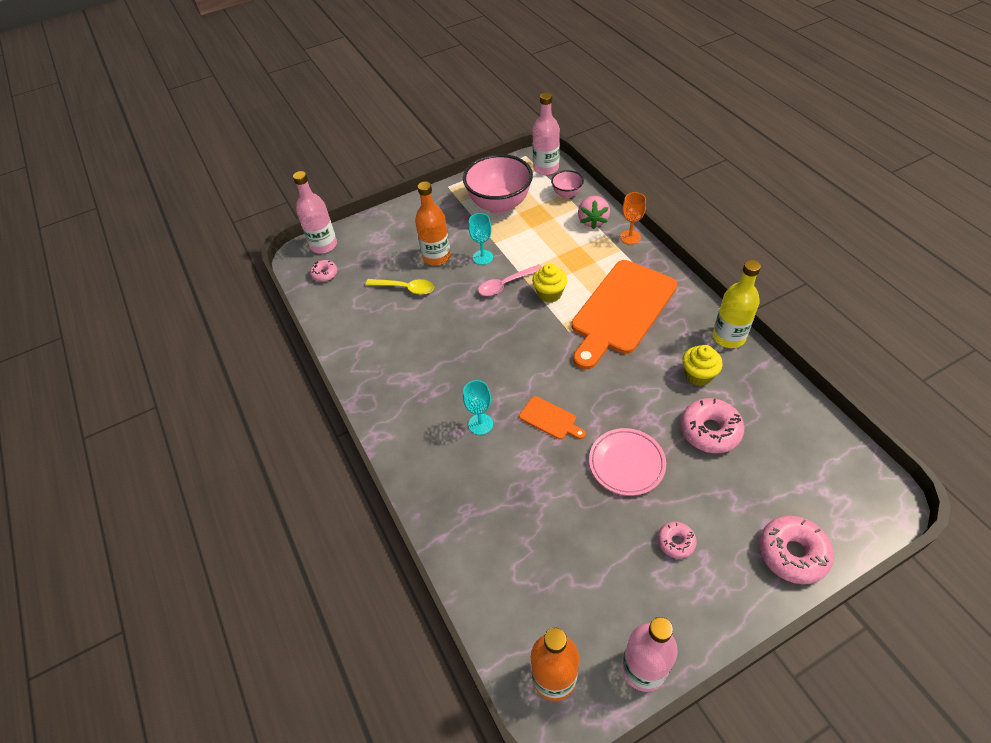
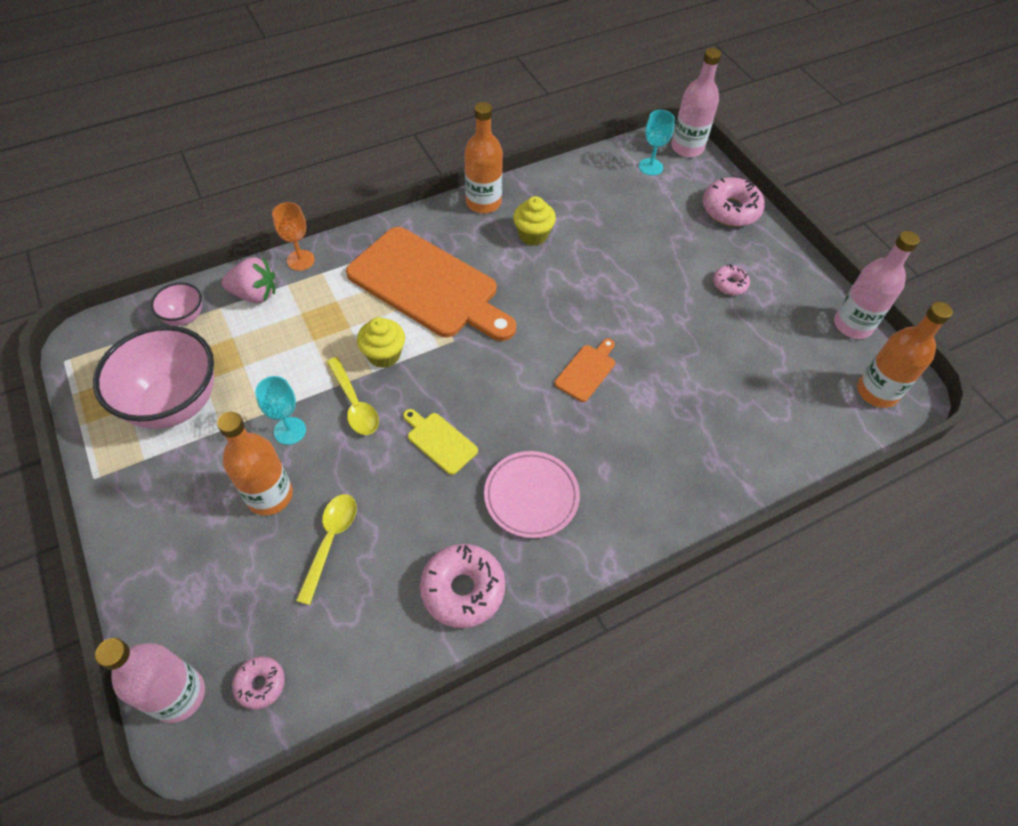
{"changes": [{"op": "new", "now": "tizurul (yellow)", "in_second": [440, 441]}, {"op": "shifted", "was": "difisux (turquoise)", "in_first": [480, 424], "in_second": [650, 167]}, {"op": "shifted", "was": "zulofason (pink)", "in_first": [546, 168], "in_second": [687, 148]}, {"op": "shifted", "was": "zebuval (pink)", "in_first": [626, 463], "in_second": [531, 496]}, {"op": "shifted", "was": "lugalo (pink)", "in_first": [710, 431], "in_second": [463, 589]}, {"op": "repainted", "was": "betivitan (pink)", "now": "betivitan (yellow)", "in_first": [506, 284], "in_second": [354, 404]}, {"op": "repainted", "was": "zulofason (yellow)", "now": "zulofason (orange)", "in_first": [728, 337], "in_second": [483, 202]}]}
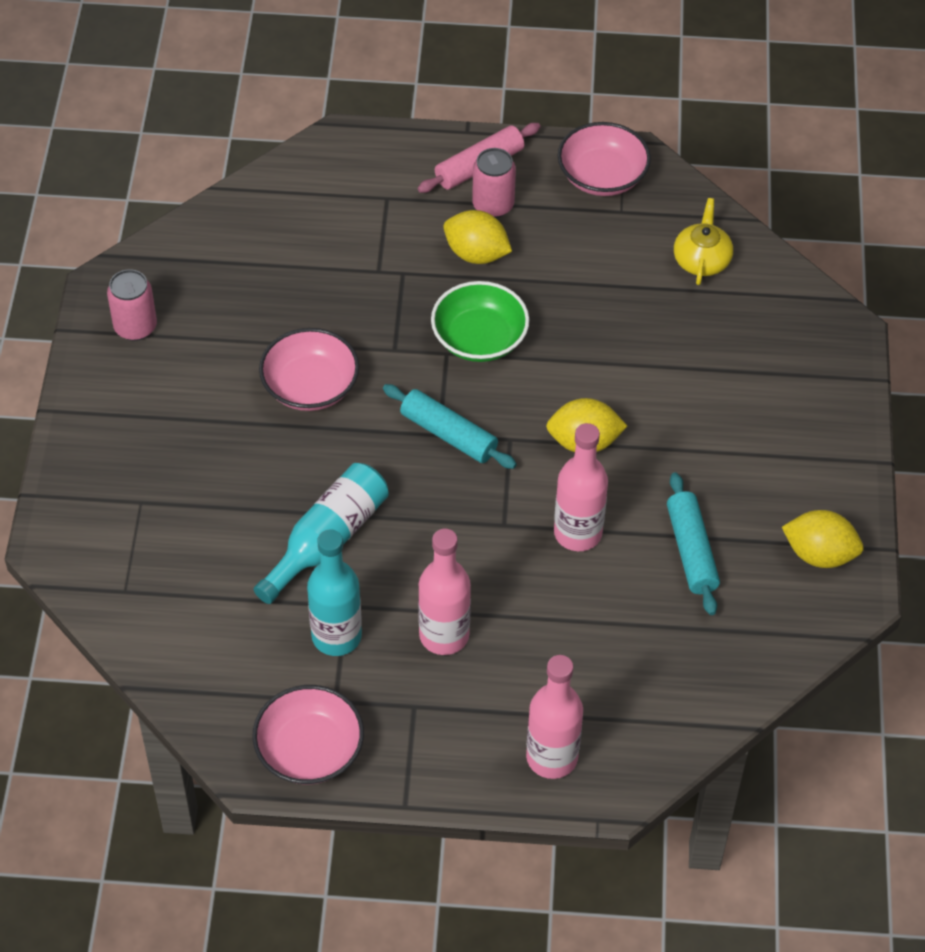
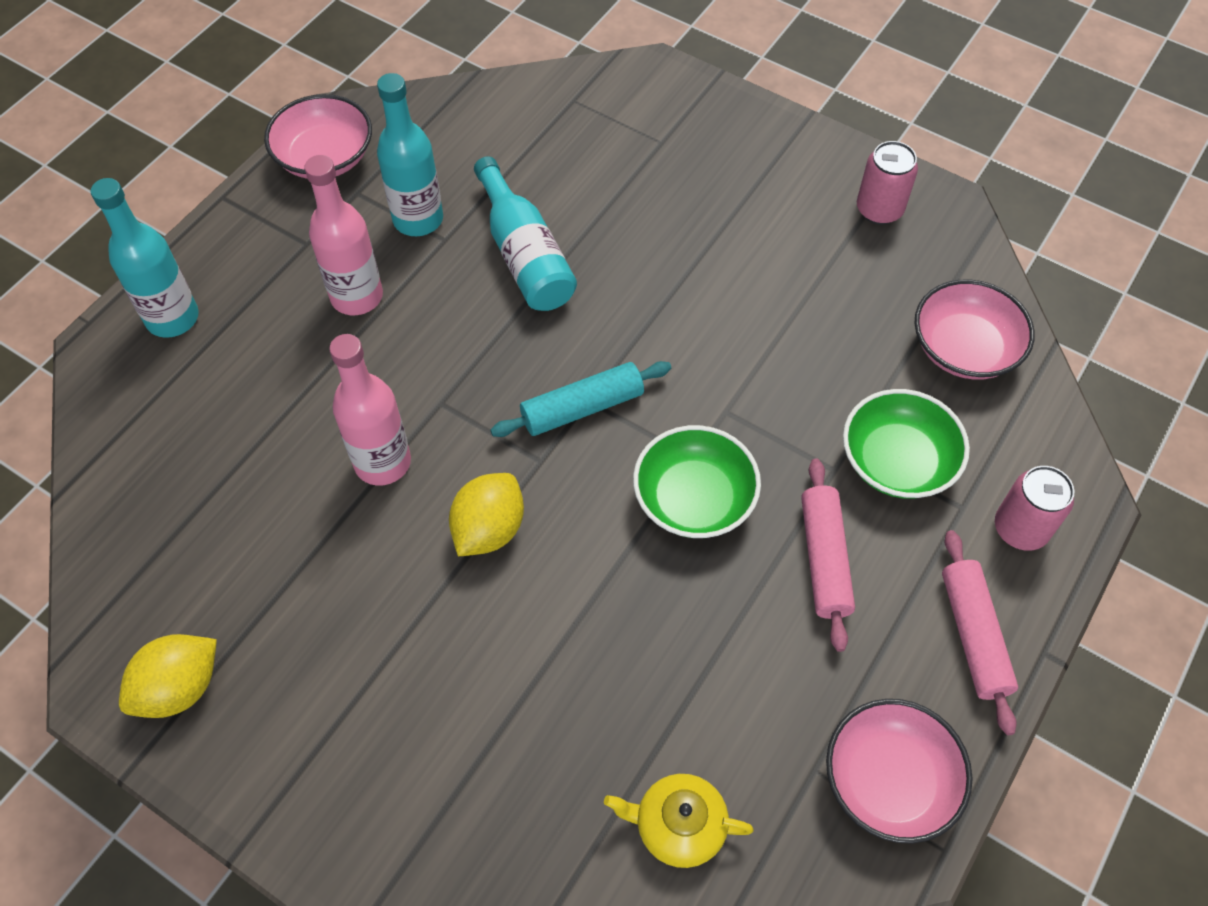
{"changes": [{"op": "gone", "was": "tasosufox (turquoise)", "in_first": [691, 551]}, {"op": "new", "now": "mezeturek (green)", "in_second": [897, 461]}, {"op": "shifted", "was": "mezeturek (pink)", "in_first": [310, 386], "in_second": [964, 348]}, {"op": "shifted", "was": "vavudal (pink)", "in_first": [493, 205], "in_second": [1020, 529]}, {"op": "swapped", "was": "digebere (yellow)", "now": "tasosufox (pink)", "in_first": [476, 254], "in_second": [824, 559]}, {"op": "repainted", "was": "zulofason (pink)", "now": "zulofason (turquoise)", "in_first": [552, 757], "in_second": [172, 318]}, {"op": "rotated", "was": "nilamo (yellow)", "in_first": [701, 260], "in_second": [678, 826], "clockwise": 150}]}
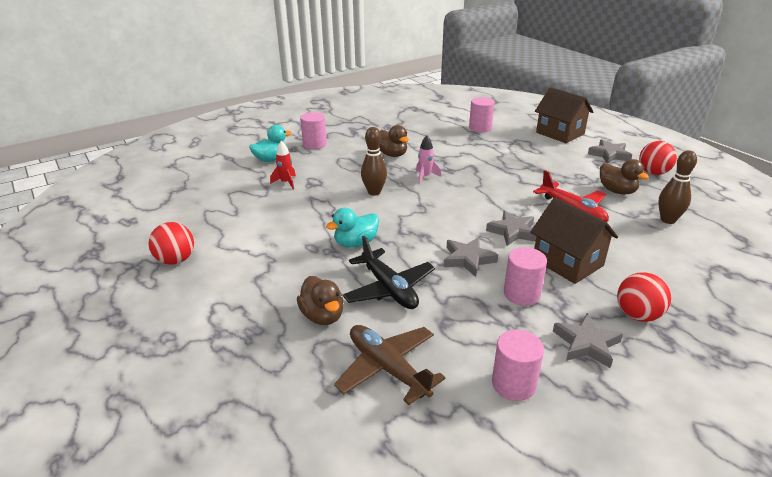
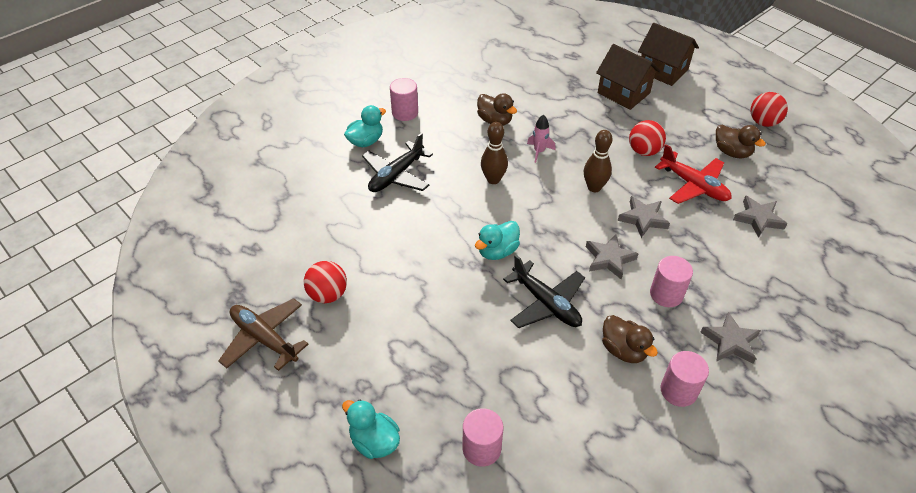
{"changes": [{"op": "new", "now": "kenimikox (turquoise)", "in_second": [374, 441]}, {"op": "shifted", "was": "kenimikox (brown)", "in_first": [323, 316], "in_second": [623, 350]}, {"op": "shifted", "was": "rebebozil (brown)", "in_first": [387, 368], "in_second": [264, 339]}, {"op": "shifted", "was": "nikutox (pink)", "in_first": [480, 128], "in_second": [481, 448]}, {"op": "shifted", "was": "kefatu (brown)", "in_first": [567, 262], "in_second": [623, 93]}, {"op": "shifted", "was": "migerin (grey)", "in_first": [609, 155], "in_second": [758, 219]}, {"op": "shifted", "was": "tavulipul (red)", "in_first": [637, 315], "in_second": [643, 151]}, {"op": "shifted", "was": "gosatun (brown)", "in_first": [667, 220], "in_second": [594, 187]}, {"op": "swapped", "was": "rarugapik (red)", "now": "rebebozil (black)", "in_first": [286, 183], "in_second": [396, 175]}]}
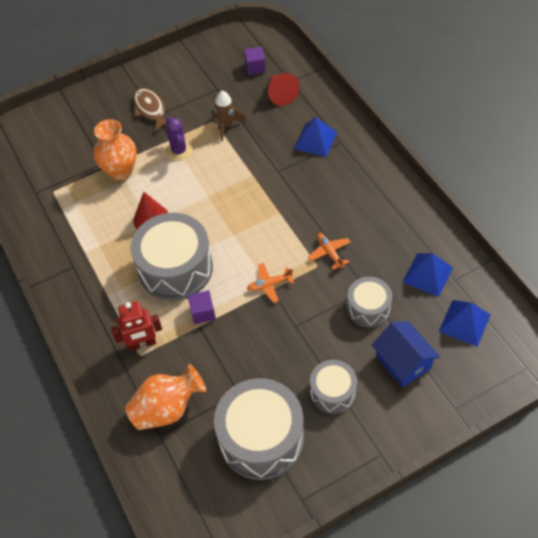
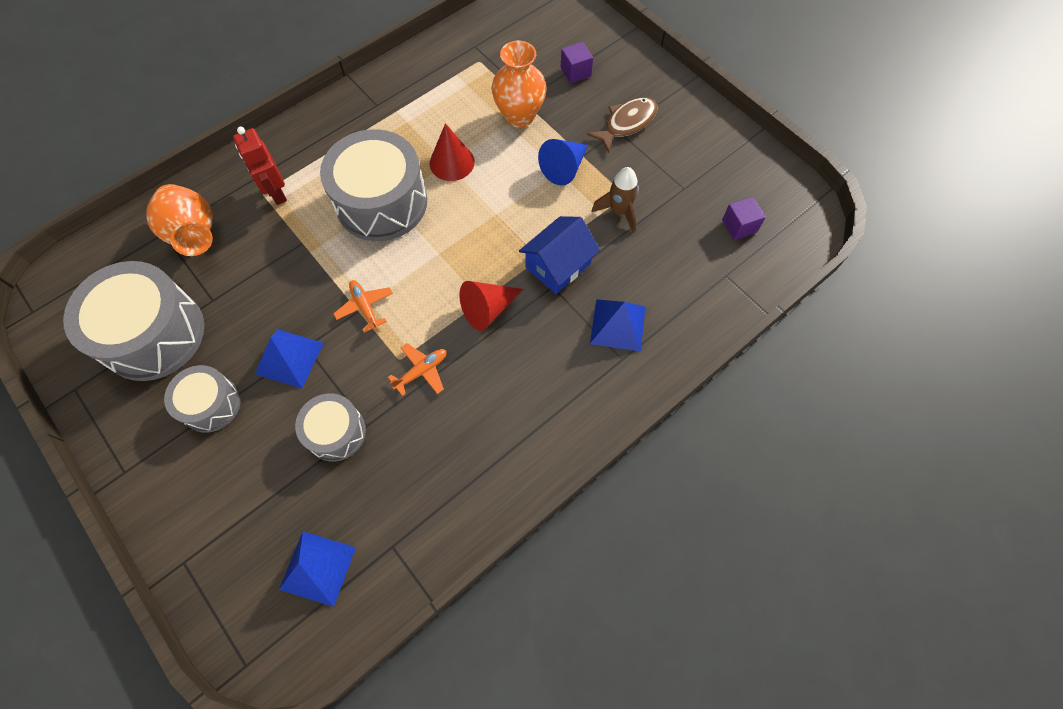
{"changes": [{"op": "shifted", "was": "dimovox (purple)", "in_first": [203, 312], "in_second": [575, 72]}, {"op": "shifted", "was": "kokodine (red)", "in_first": [280, 94], "in_second": [488, 309]}, {"op": "shifted", "was": "kefatu (blue)", "in_first": [403, 362], "in_second": [558, 265]}, {"op": "shifted", "was": "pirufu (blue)", "in_first": [427, 274], "in_second": [289, 358]}, {"op": "swapped", "was": "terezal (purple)", "now": "kokodine (blue)", "in_first": [179, 151], "in_second": [564, 168]}]}
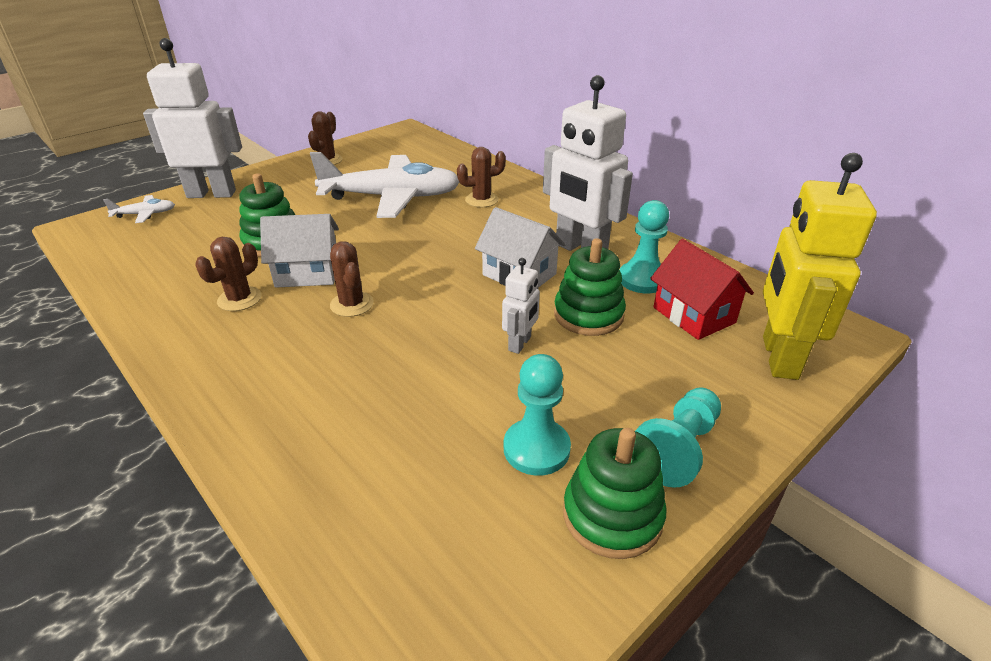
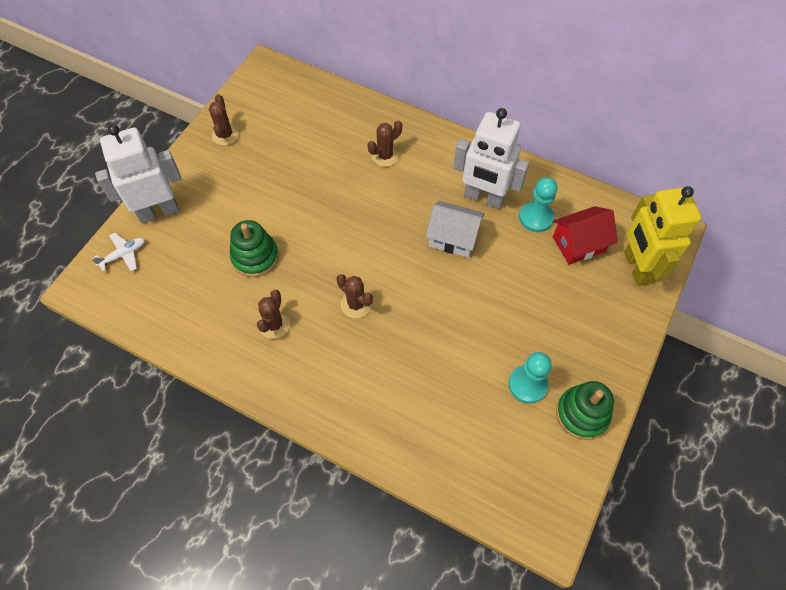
{"changes": [{"op": "gone", "was": "kefatu (white)", "in_first": [307, 273]}, {"op": "gone", "was": "rebebozil (white)", "in_first": [391, 197]}, {"op": "gone", "was": "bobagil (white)", "in_first": [520, 344]}, {"op": "gone", "was": "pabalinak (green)", "in_first": [588, 315]}, {"op": "gone", "was": "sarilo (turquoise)", "in_first": [677, 449]}, {"op": "rotated", "was": "kefatu (red)", "in_first": [694, 315], "in_second": [578, 244], "clockwise": -60}]}
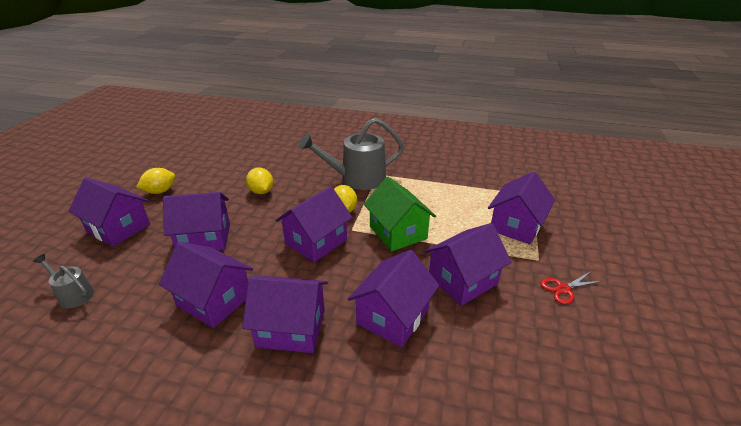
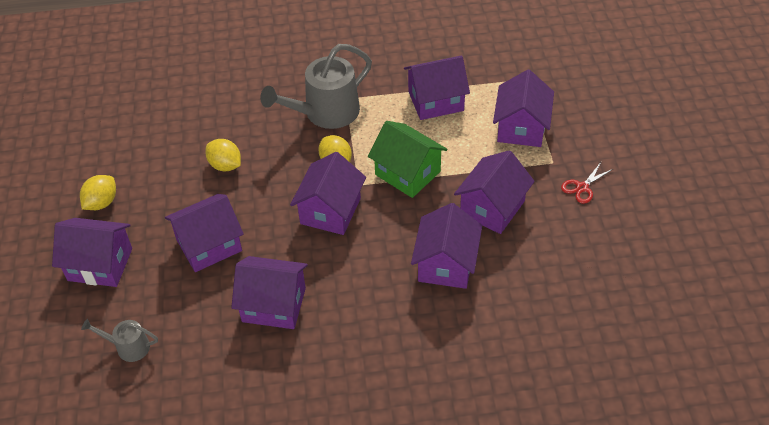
{"changes": [{"op": "shifted", "was": "kefatu (purple)", "in_first": [291, 328], "in_second": [436, 101]}]}
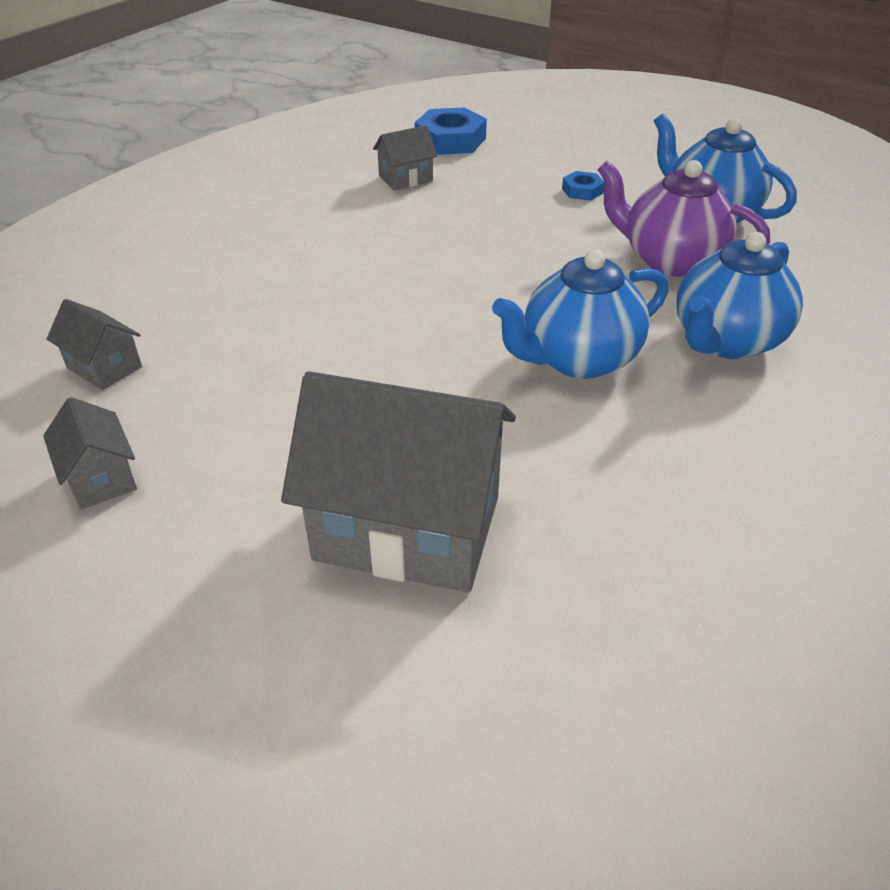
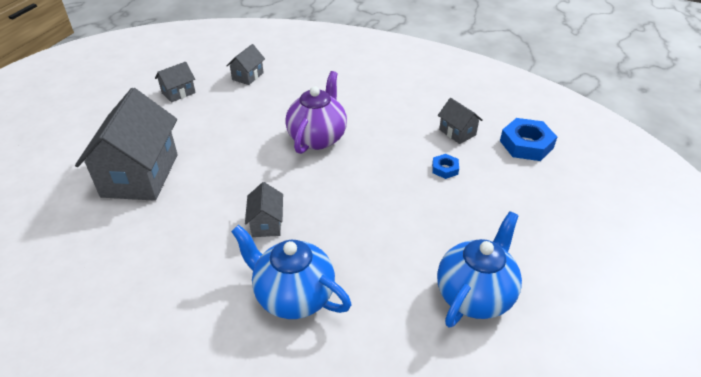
{"changes": [{"op": "shifted", "was": "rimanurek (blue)", "in_first": [582, 191], "in_second": [445, 169]}, {"op": "shifted", "was": "nilamo (purple)", "in_first": [670, 260], "in_second": [317, 138]}, {"op": "swapped", "was": "nilamo (blue)", "now": "kefatu (grey)", "in_first": [578, 359], "in_second": [266, 223]}]}
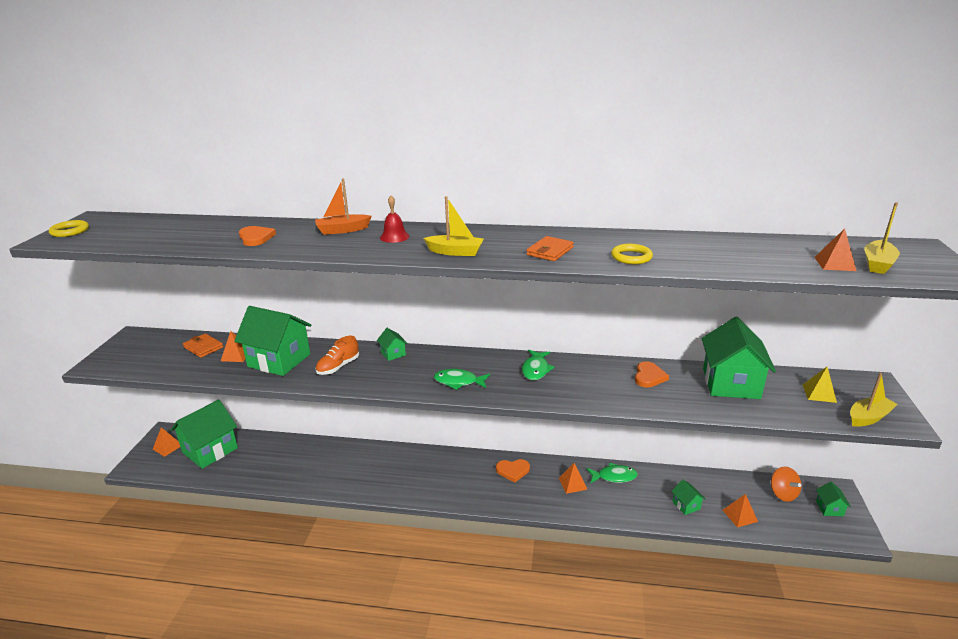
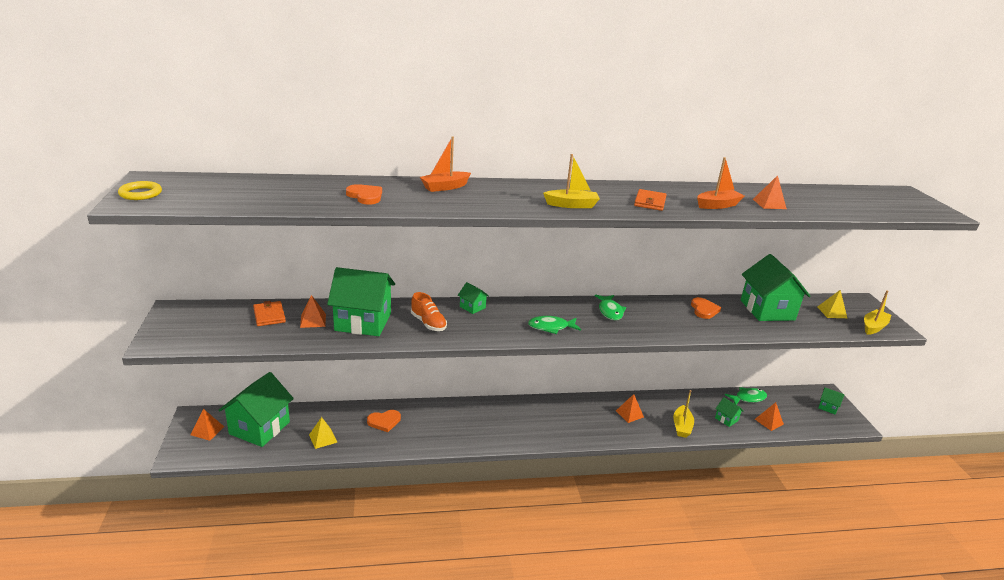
{"changes": [{"op": "gone", "was": "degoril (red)", "in_first": [394, 237]}, {"op": "gone", "was": "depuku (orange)", "in_first": [783, 494]}, {"op": "new", "now": "pirufu (yellow)", "in_second": [323, 438]}, {"op": "shifted", "was": "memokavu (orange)", "in_first": [513, 471], "in_second": [384, 421]}, {"op": "shifted", "was": "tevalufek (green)", "in_first": [614, 476], "in_second": [748, 398]}, {"op": "shifted", "was": "pirufu (orange)", "in_first": [835, 264], "in_second": [769, 204]}, {"op": "shifted", "was": "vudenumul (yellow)", "in_first": [877, 264], "in_second": [681, 426]}, {"op": "swapped", "was": "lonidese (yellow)", "now": "vudenumul (orange)", "in_first": [631, 257], "in_second": [717, 205]}, {"op": "rotated", "was": "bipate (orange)", "in_first": [203, 347], "in_second": [269, 315], "clockwise": 45}, {"op": "rotated", "was": "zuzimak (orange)", "in_first": [338, 367], "in_second": [428, 323], "clockwise": -60}, {"op": "rotated", "was": "kefatu (green)", "in_first": [829, 508], "in_second": [828, 407], "clockwise": -45}]}
